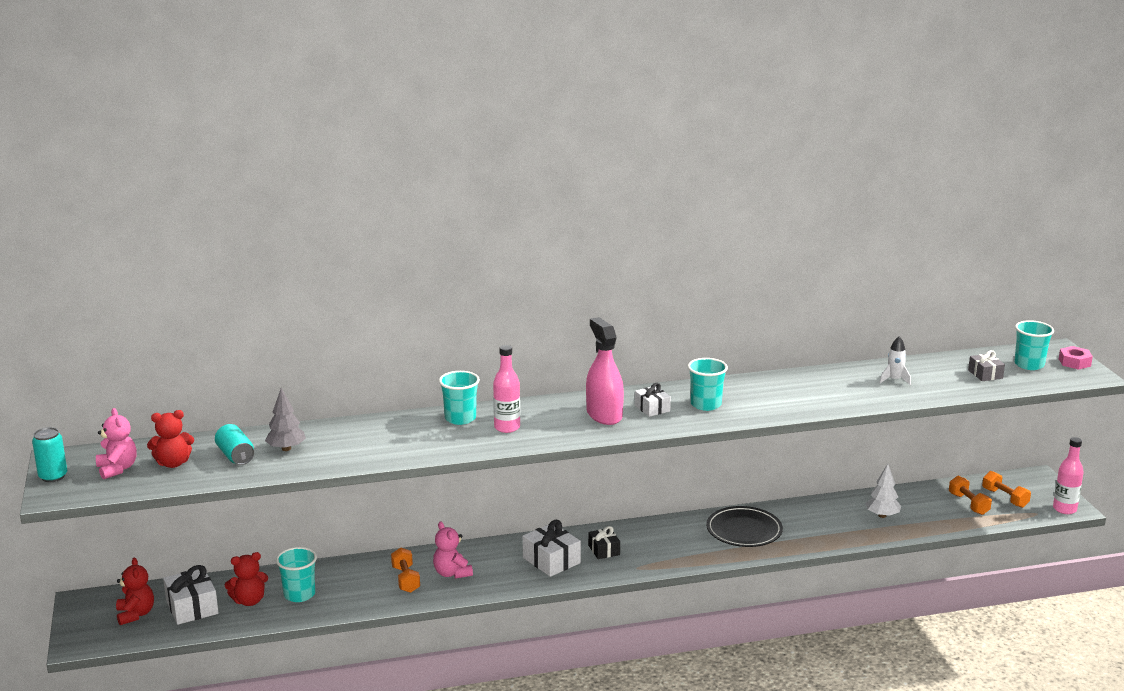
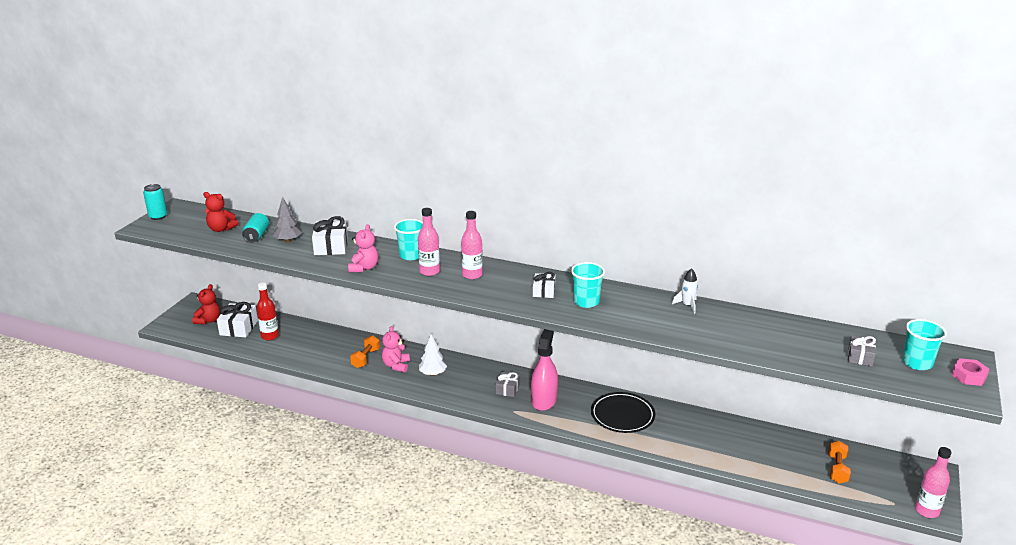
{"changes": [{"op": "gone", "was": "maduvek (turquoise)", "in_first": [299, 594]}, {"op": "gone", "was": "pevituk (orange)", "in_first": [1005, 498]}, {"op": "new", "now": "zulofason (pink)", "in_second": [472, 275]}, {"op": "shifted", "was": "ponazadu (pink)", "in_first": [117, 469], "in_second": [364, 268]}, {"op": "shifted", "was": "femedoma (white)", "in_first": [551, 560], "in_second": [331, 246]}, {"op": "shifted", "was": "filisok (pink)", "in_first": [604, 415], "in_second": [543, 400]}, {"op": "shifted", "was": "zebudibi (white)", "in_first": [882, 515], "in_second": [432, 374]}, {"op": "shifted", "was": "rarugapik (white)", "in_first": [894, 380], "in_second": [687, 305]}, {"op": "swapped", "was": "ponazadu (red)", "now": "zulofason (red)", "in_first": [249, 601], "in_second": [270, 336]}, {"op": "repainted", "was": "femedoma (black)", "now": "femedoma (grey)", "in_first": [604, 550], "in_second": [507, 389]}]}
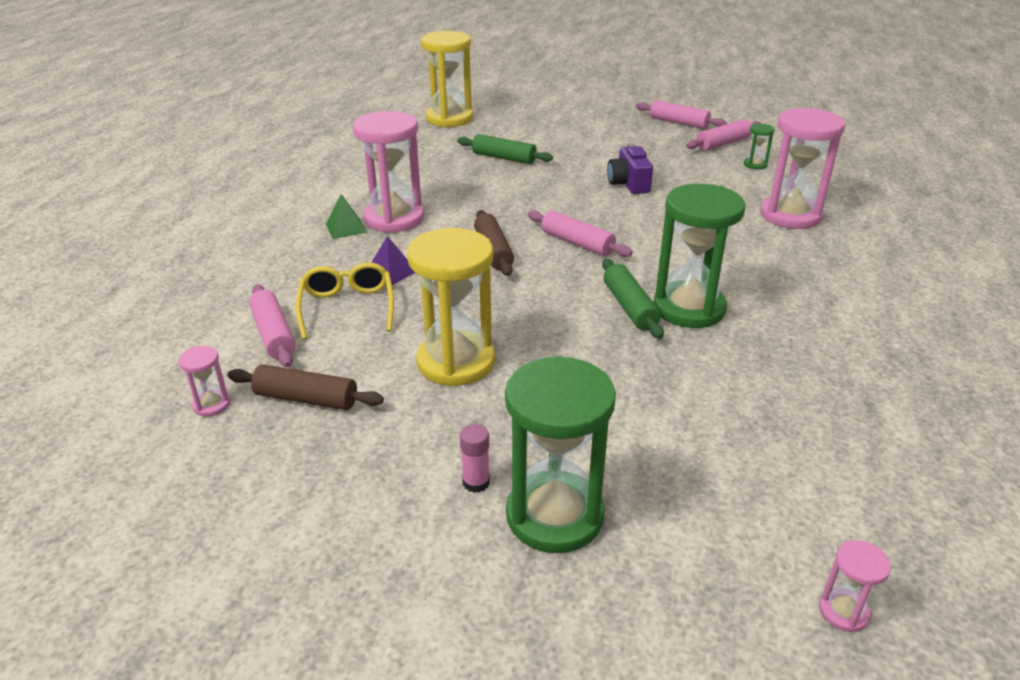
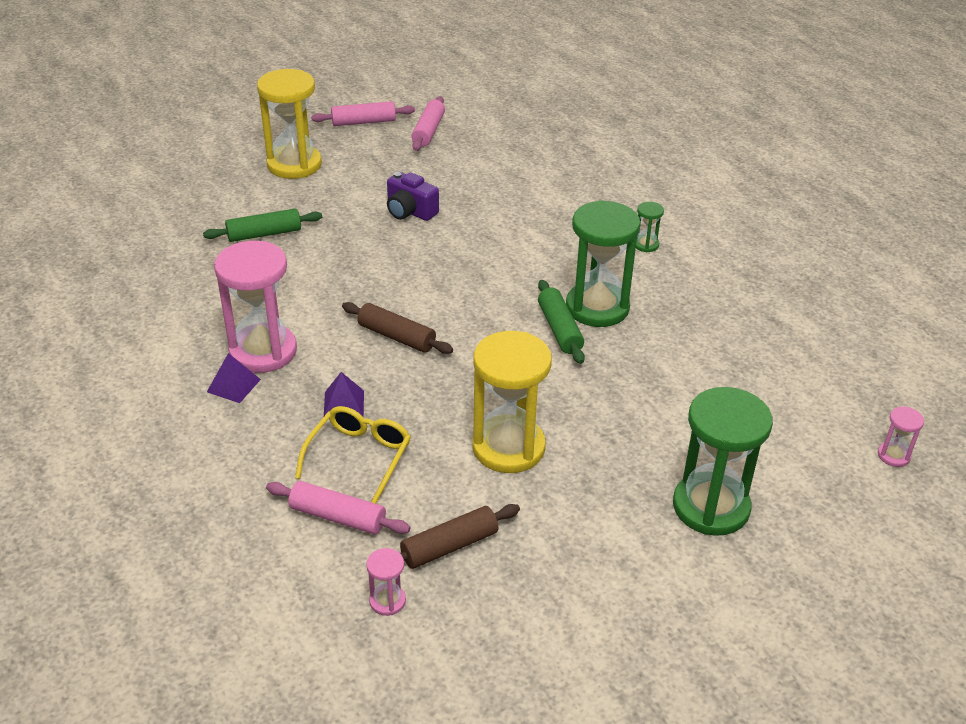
{"changes": [{"op": "gone", "was": "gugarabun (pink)", "in_first": [476, 482]}, {"op": "gone", "was": "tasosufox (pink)", "in_first": [577, 243]}, {"op": "gone", "was": "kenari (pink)", "in_first": [790, 215]}, {"op": "shifted", "was": "kenari (yellow)", "in_first": [449, 118], "in_second": [294, 165]}, {"op": "shifted", "was": "kenari (green)", "in_first": [755, 165], "in_second": [646, 245]}, {"op": "repainted", "was": "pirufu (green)", "now": "pirufu (purple)", "in_first": [345, 228], "in_second": [233, 385]}, {"op": "rotated", "was": "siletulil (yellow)", "in_first": [347, 307], "in_second": [359, 456], "clockwise": 75}, {"op": "rotated", "was": "tasosufox (green)", "in_first": [630, 307], "in_second": [559, 329], "clockwise": 45}]}
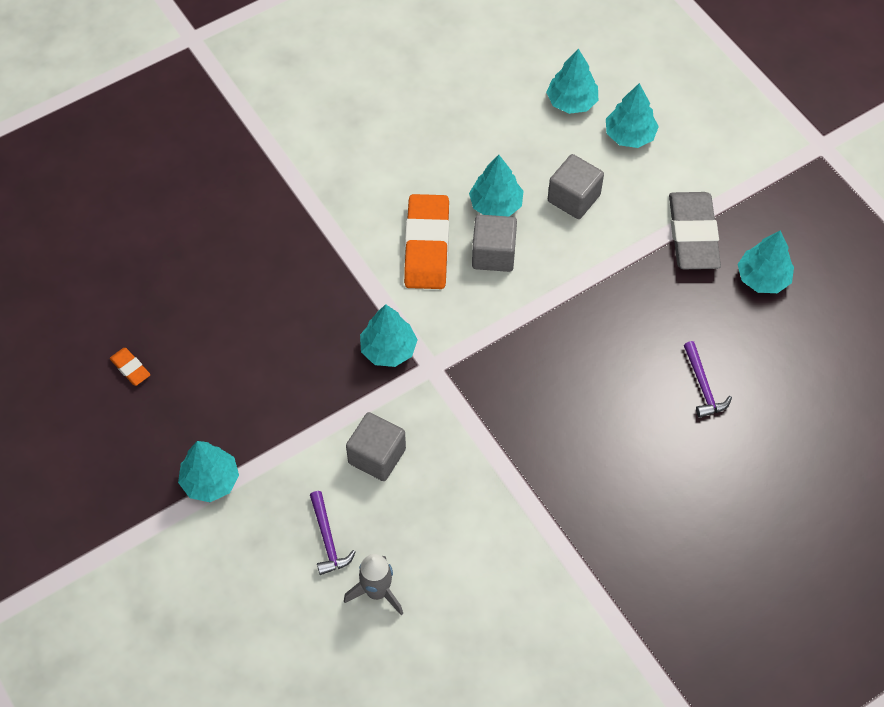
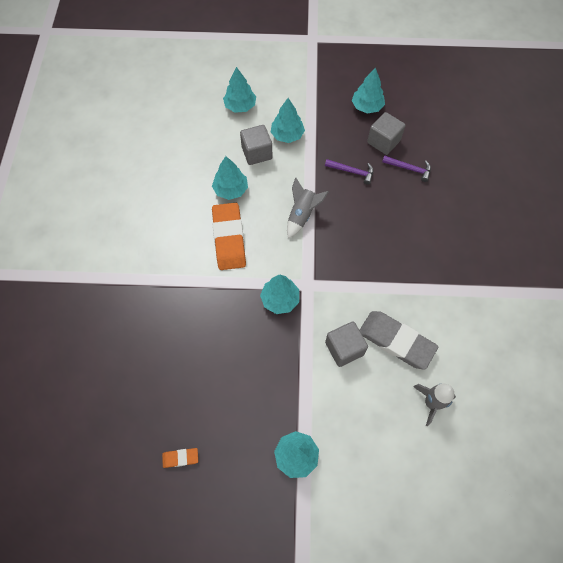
{"changes": [{"op": "new", "now": "rarugapik (grey)", "in_second": [302, 215]}, {"op": "shifted", "was": "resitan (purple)", "in_first": [327, 539], "in_second": [352, 172]}, {"op": "shifted", "was": "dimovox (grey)", "in_first": [493, 254], "in_second": [383, 142]}, {"op": "shifted", "was": "zebudibi (turquoise)", "in_first": [571, 102], "in_second": [287, 135]}, {"op": "shifted", "was": "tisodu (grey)", "in_first": [693, 234], "in_second": [396, 341]}, {"op": "rotated", "was": "tisodu (orange)", "in_first": [427, 246], "in_second": [229, 238], "clockwise": 45}]}
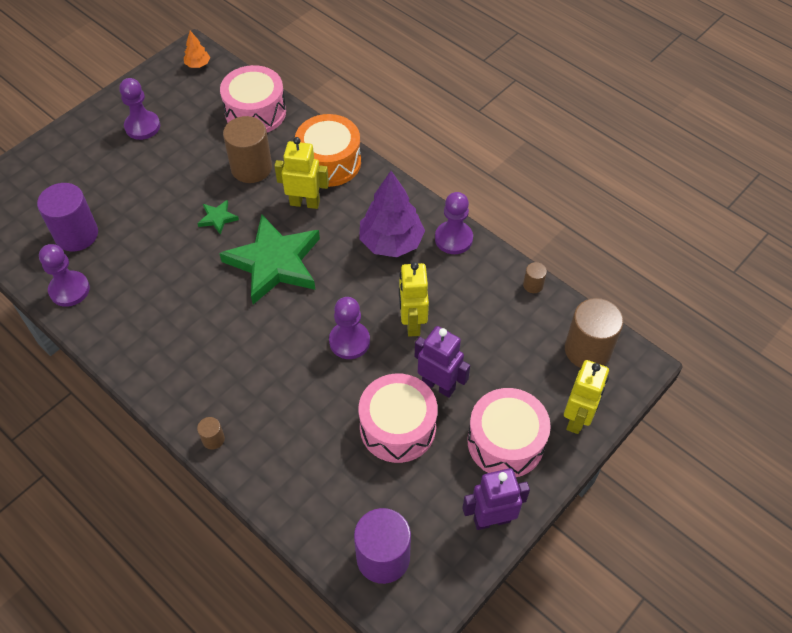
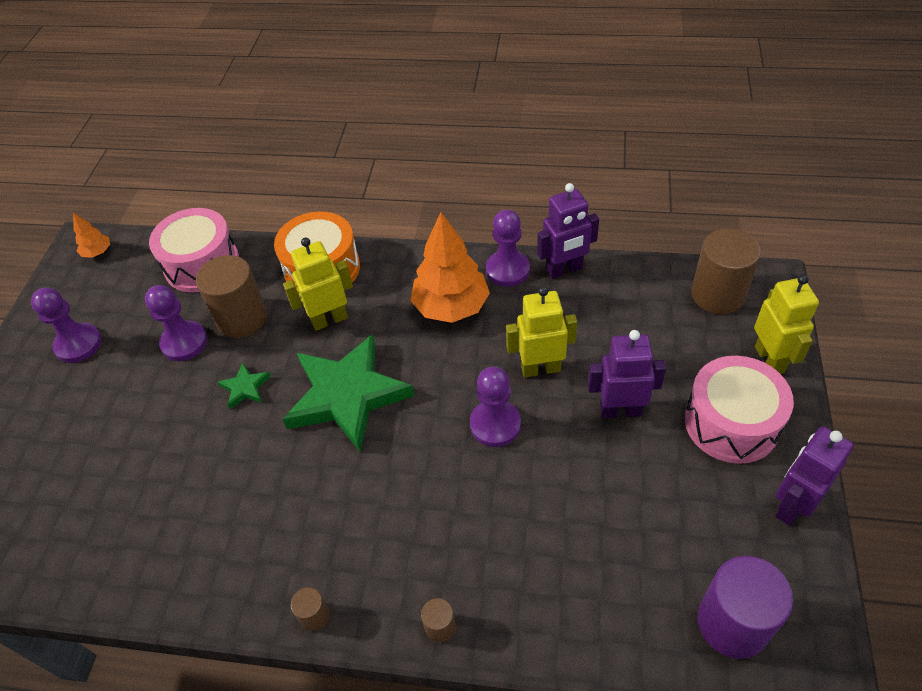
{"changes": [{"op": "gone", "was": "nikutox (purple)", "in_first": [76, 234]}, {"op": "gone", "was": "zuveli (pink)", "in_first": [397, 427]}, {"op": "new", "now": "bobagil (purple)", "in_second": [564, 270]}, {"op": "shifted", "was": "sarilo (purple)", "in_first": [69, 290], "in_second": [184, 342]}, {"op": "shifted", "was": "nikutox (brown)", "in_first": [533, 285], "in_second": [314, 615]}, {"op": "repainted", "was": "zebudibi (purple)", "now": "zebudibi (orange)", "in_first": [391, 242], "in_second": [451, 306]}, {"op": "rotated", "was": "bobagil (yellow)", "in_first": [412, 323], "in_second": [540, 368], "clockwise": 120}]}
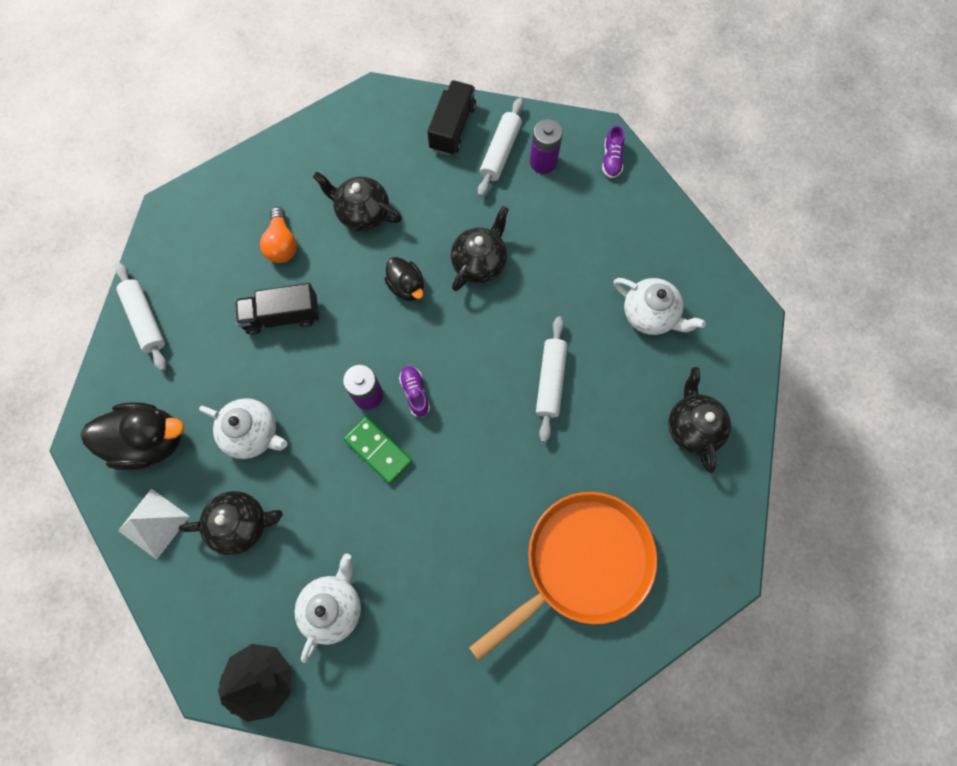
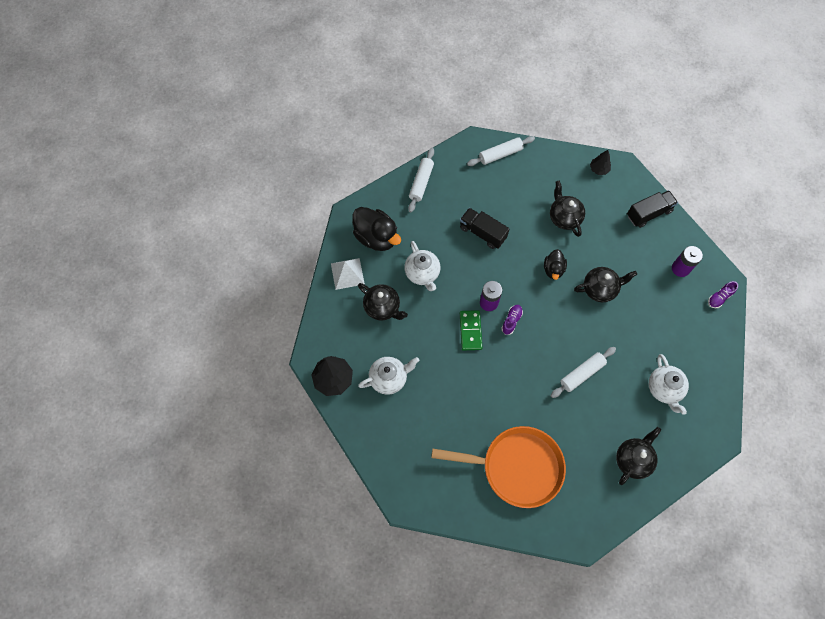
{"changes": [{"op": "gone", "was": "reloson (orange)", "in_first": [282, 244]}, {"op": "new", "now": "zebudibi (black)", "in_second": [598, 169]}, {"op": "shifted", "was": "tasosufox (white)", "in_first": [500, 152], "in_second": [500, 154]}]}
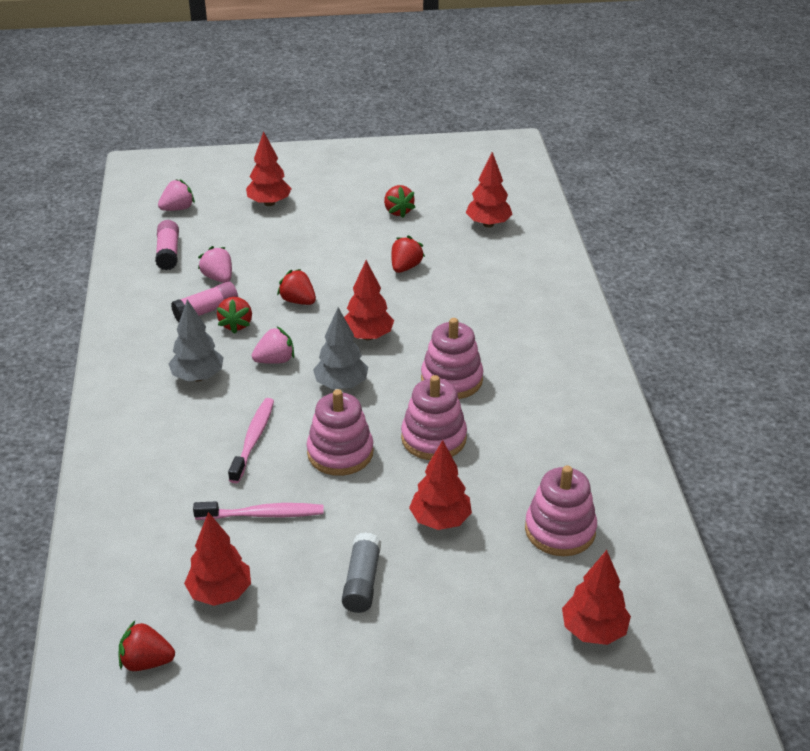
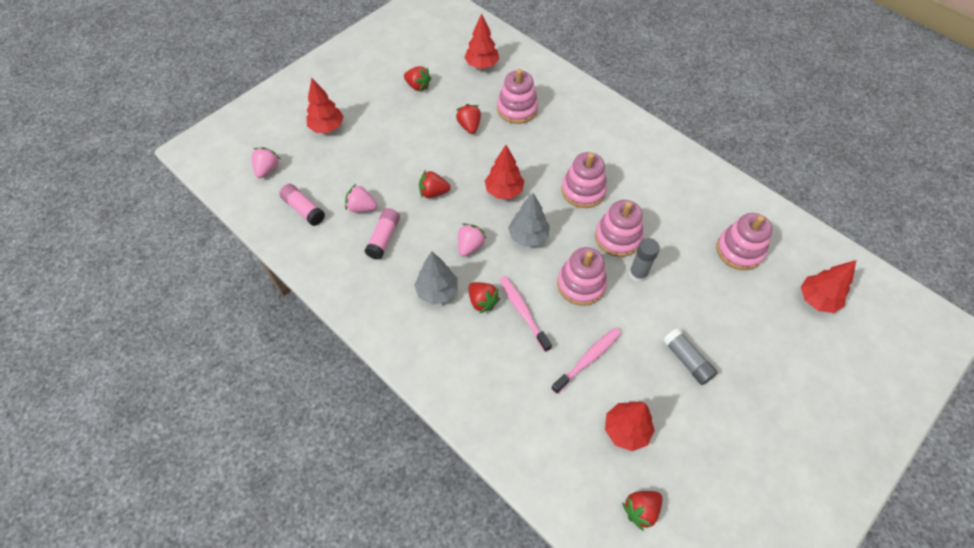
{"changes": [{"op": "gone", "was": "zebudibi (red)", "in_first": [440, 520]}, {"op": "new", "now": "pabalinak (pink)", "in_second": [517, 109]}, {"op": "new", "now": "gugarabun (grey)", "in_second": [638, 274]}, {"op": "shifted", "was": "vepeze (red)", "in_first": [236, 324], "in_second": [482, 301]}]}
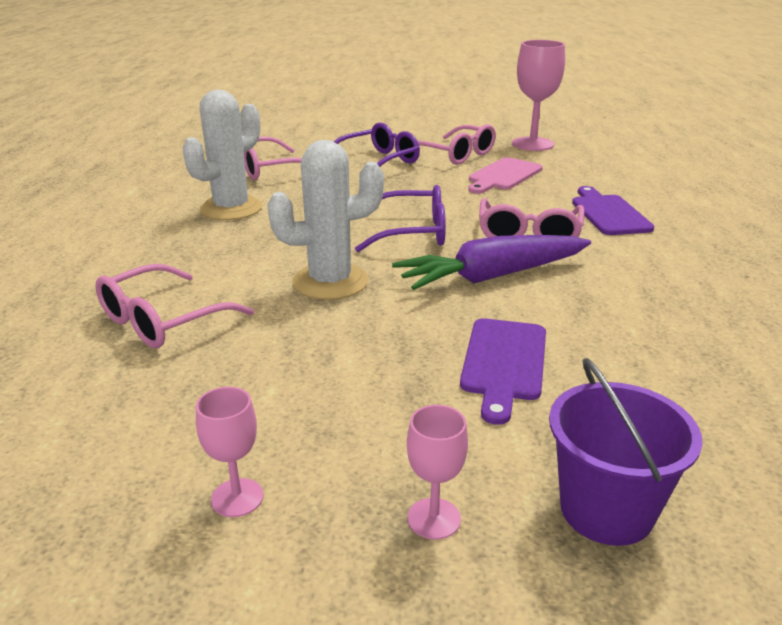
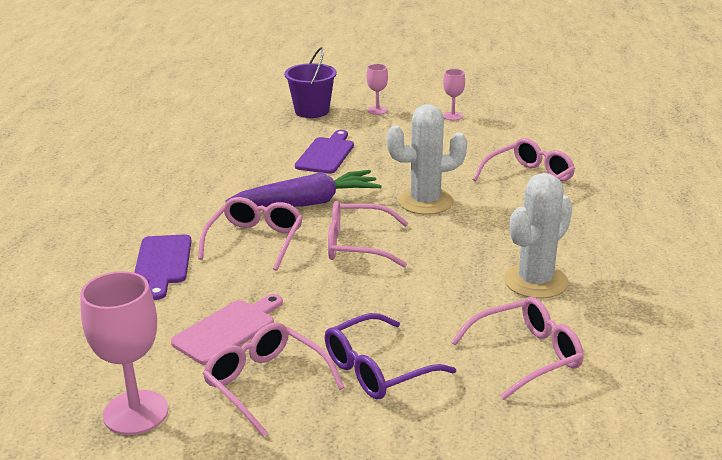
{"changes": [{"op": "repainted", "was": "siletulil (purple)", "now": "siletulil (pink)", "in_first": [412, 233], "in_second": [357, 245]}]}
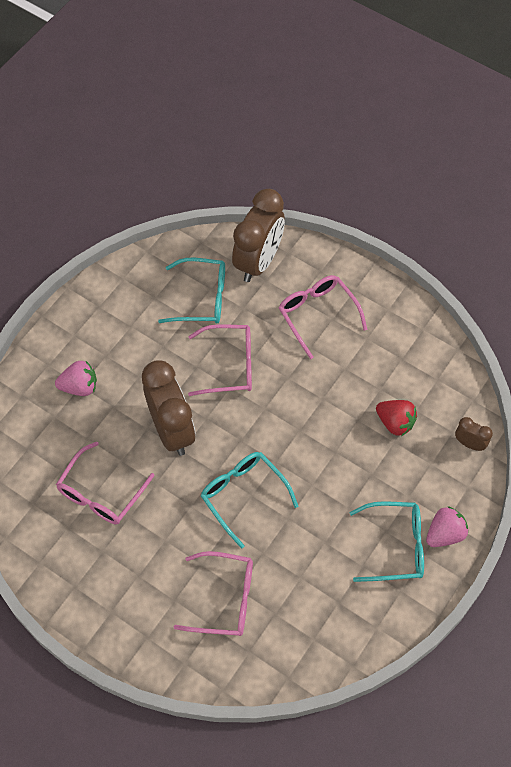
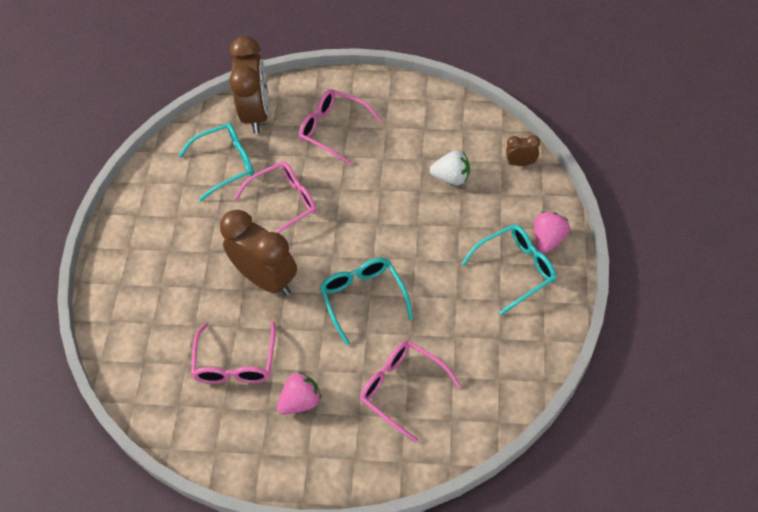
{"changes": [{"op": "shifted", "was": "vepeze (pink)", "in_first": [79, 387], "in_second": [300, 401]}, {"op": "repainted", "was": "vepeze (red)", "now": "vepeze (white)", "in_first": [395, 422], "in_second": [451, 178]}, {"op": "rotated", "was": "siletulil (pink)", "in_first": [224, 599], "in_second": [402, 389], "clockwise": -120}, {"op": "rotated", "was": "siletulil (turquoise)", "in_first": [243, 495], "in_second": [363, 298], "clockwise": 45}]}
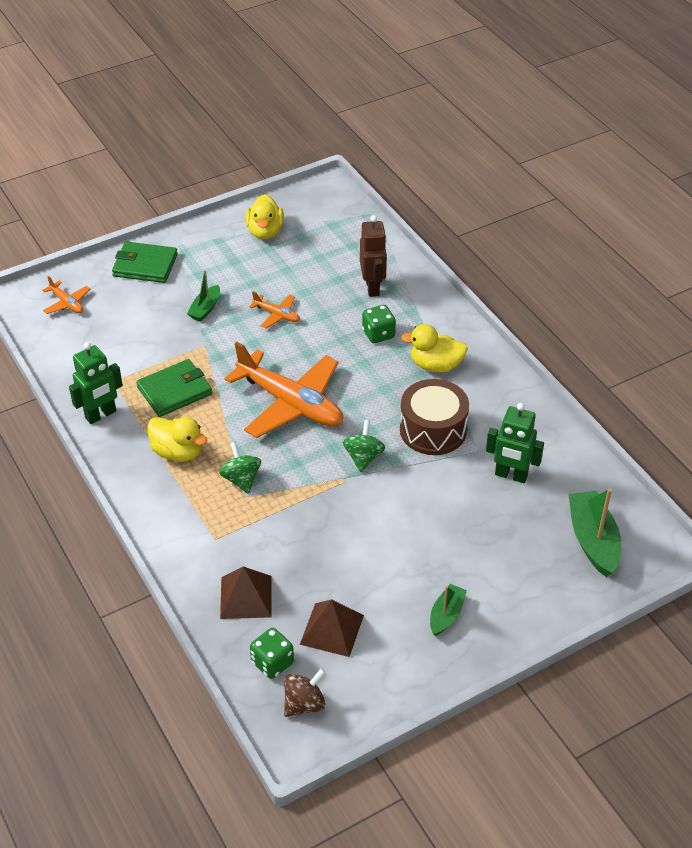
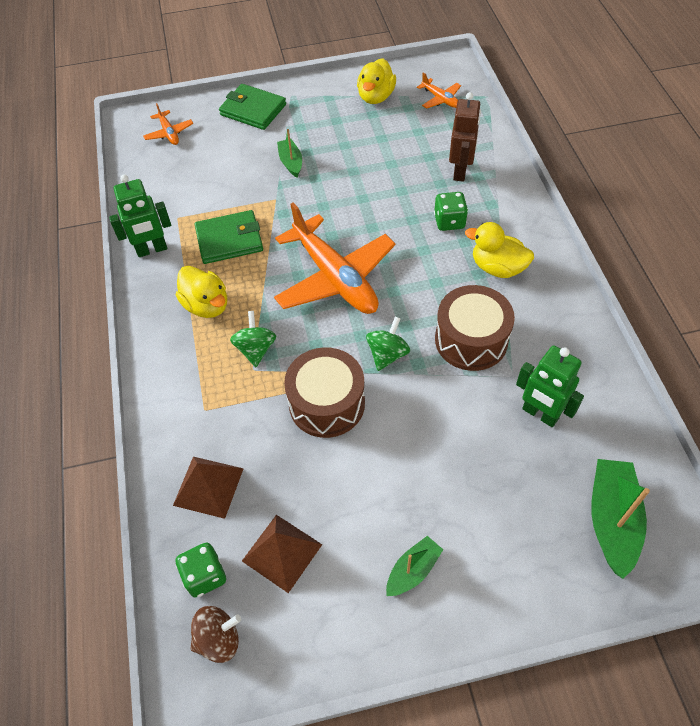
{"changes": [{"op": "new", "now": "zuveli (brown)", "in_second": [327, 403]}, {"op": "shifted", "was": "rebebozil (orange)", "in_first": [277, 315], "in_second": [440, 99]}, {"op": "rotated", "was": "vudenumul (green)", "in_first": [205, 309], "in_second": [291, 162], "clockwise": 120}]}
